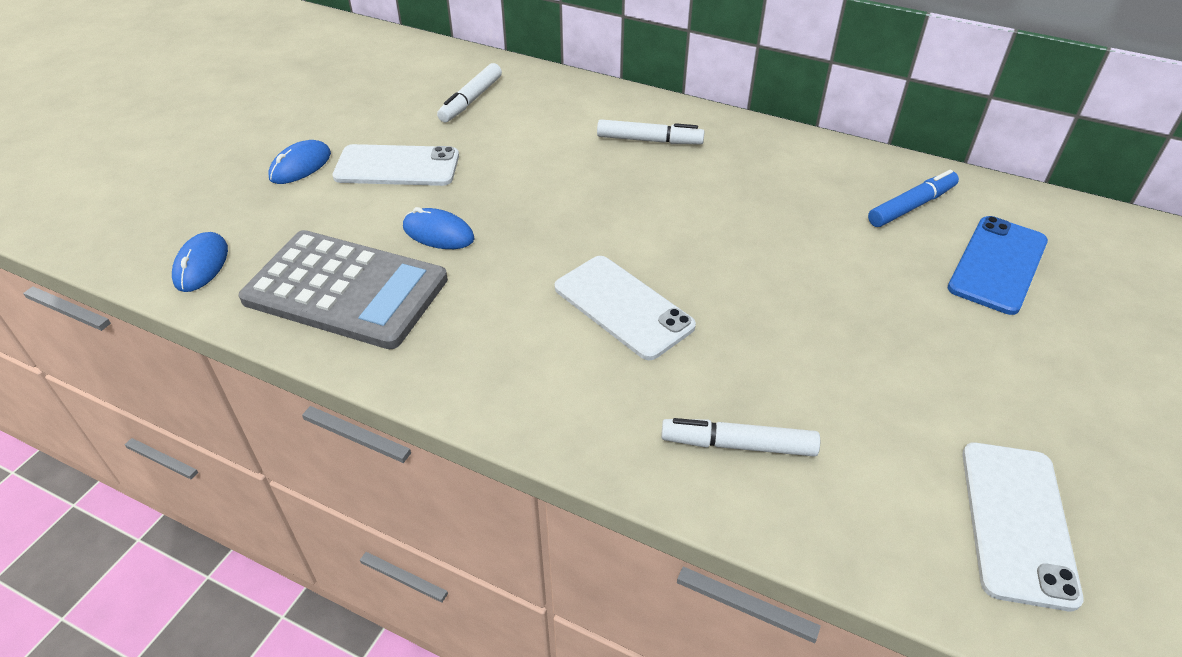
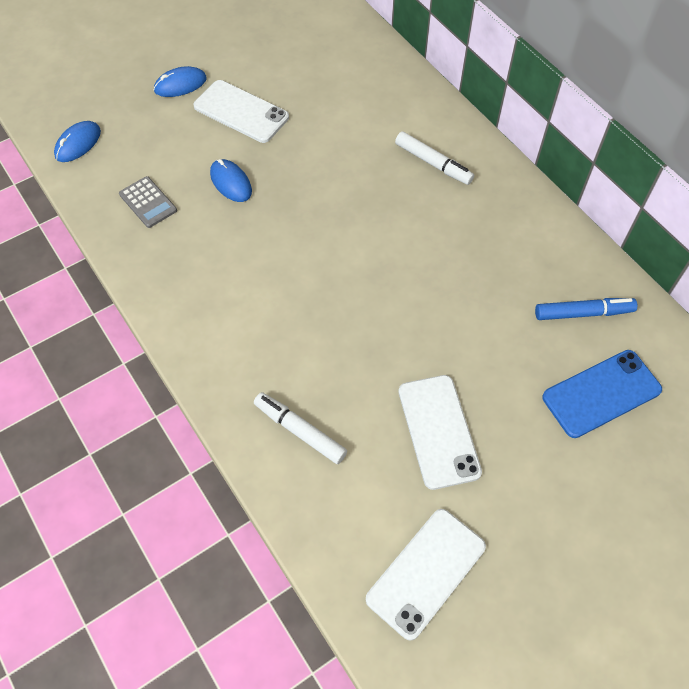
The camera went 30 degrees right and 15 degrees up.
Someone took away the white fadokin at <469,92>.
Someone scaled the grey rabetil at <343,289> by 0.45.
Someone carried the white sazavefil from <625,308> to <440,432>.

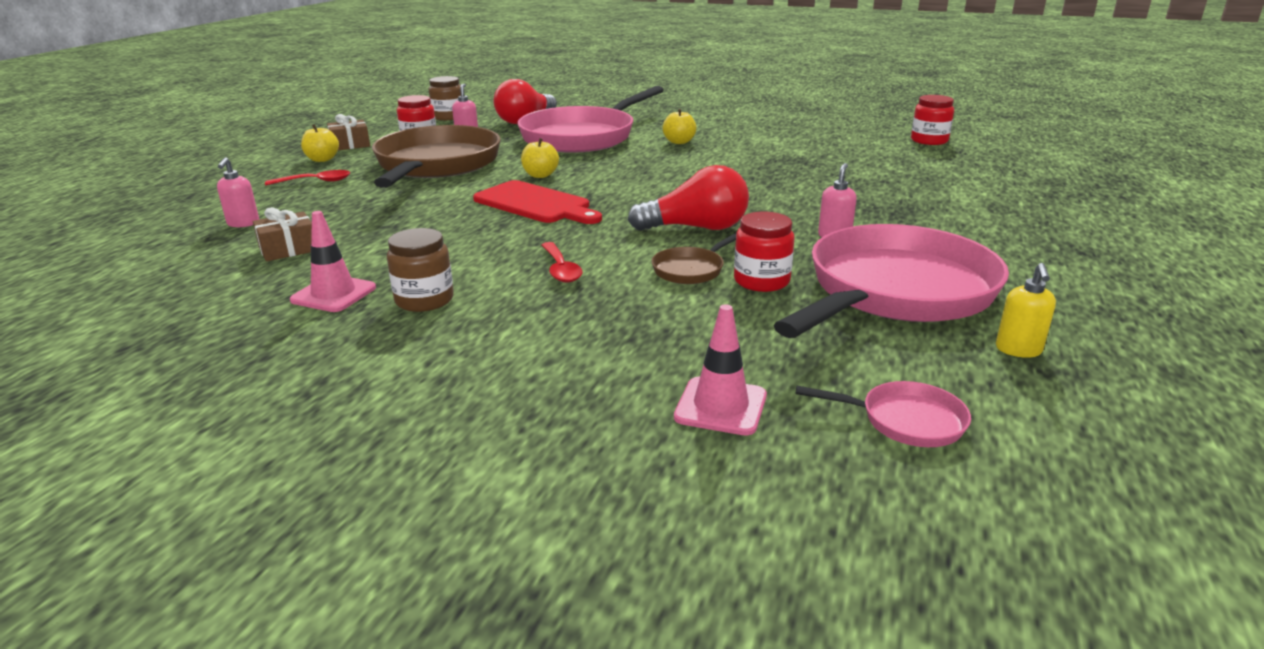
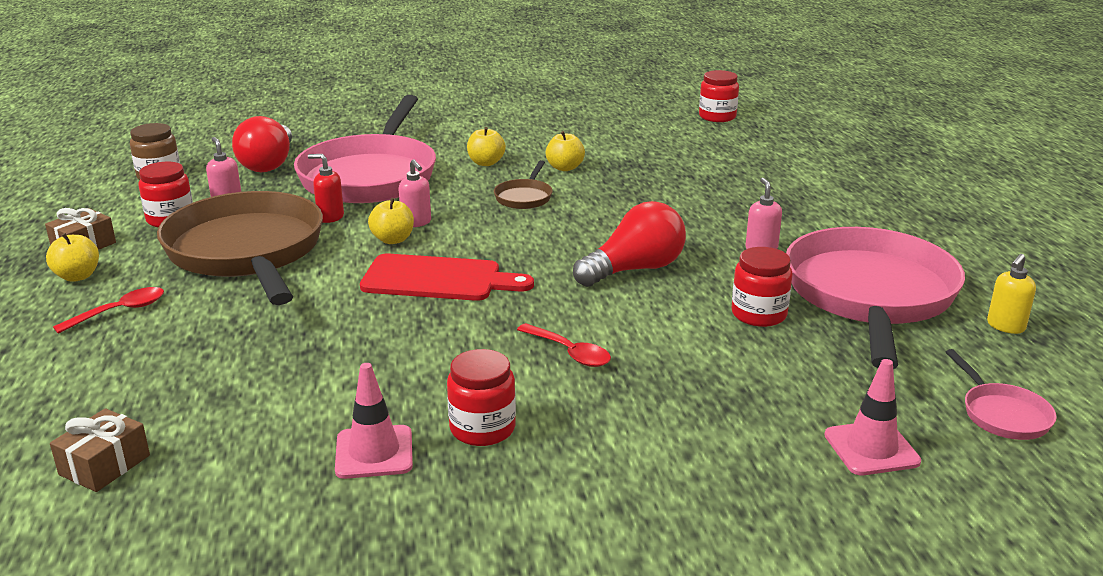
The camera went 30 degrees left and 0 degrees up.
Someone carried the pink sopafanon from <238,192> to <414,193>.
Someone carried the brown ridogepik from <282,234> to <100,450>.
Someone repainted the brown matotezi at <420,270>, which became the red matotezi at <481,397>.
Someone carried the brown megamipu from <694,258> to <523,184>.
Someone rotated the yellow sopafanon at <1026,310> by 60 degrees clockwise.
Someone rotated the pink megamipu at <883,414> by 90 degrees clockwise.
Someone put down the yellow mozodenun at <565,151>.
Someone put down the red sopafanon at <326,188>.

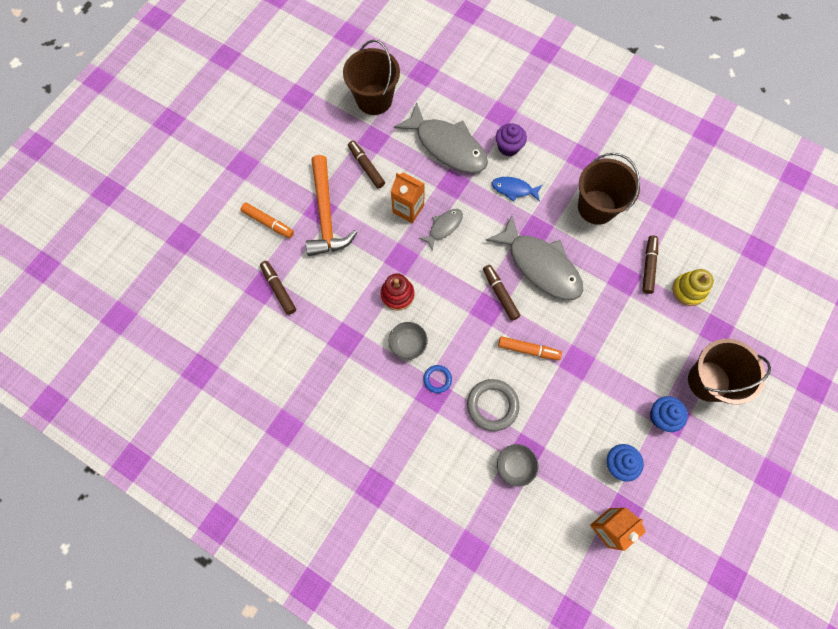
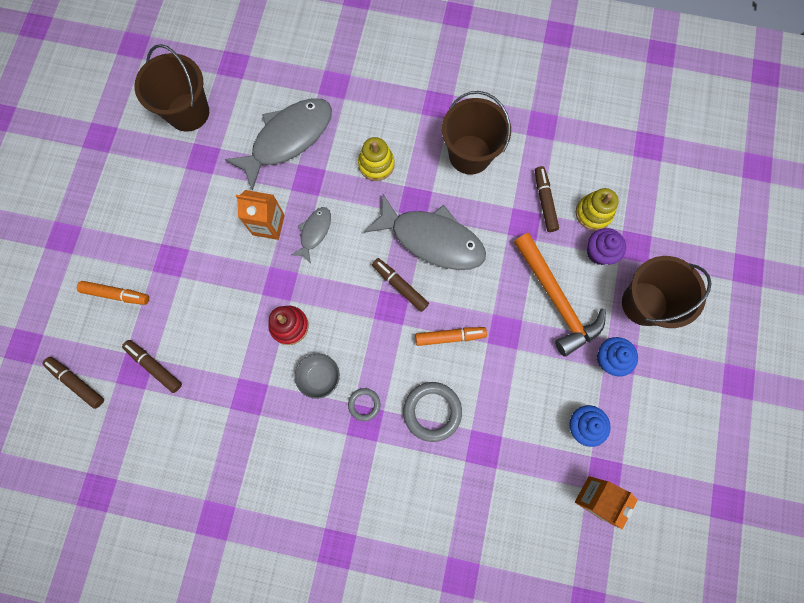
The camera went 20 degrees left and 5 degrees up.
Someone rotated the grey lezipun at <441,137> by 60 degrees counterclockwise.
Someone carried the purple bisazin from <511,139> to <606,246>.
Someone carried the brown fadokin from <366,164> to <73,383>.
Someone carried the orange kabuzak from <331,205> to <560,295>.
Someone swapped the blue lezipun at <517,189> for the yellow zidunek at <376,159>.
Someone repainted the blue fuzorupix at <437,379>, which became the grey fuzorupix at <364,404>.
Someone took away the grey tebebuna at <518,465>.

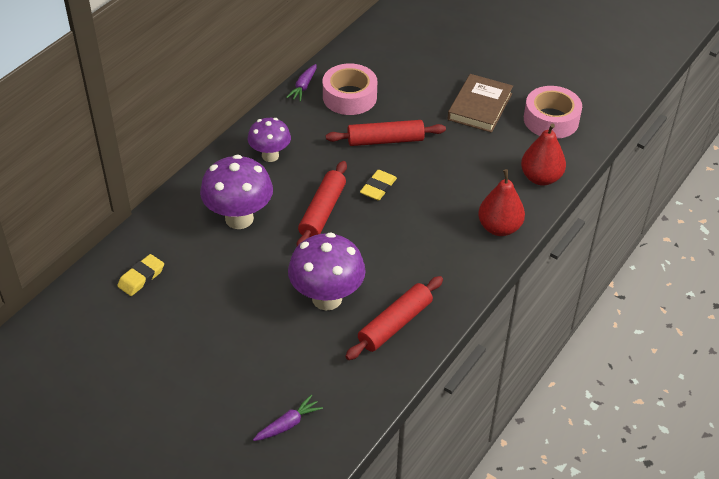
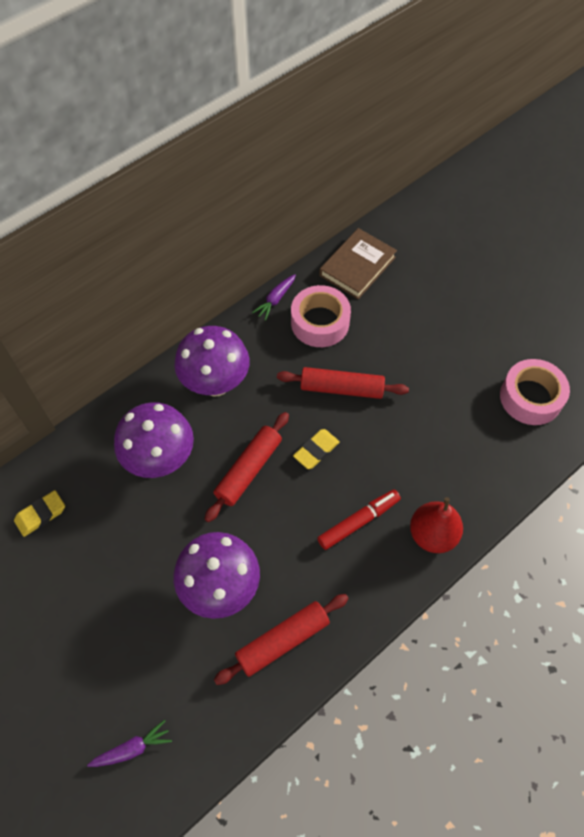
The camera went 15 degrees right and 15 degrees up.
Someone carried the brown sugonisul from <480,103> to <358,263>.
Someone scaled the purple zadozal at <269,140> by 1.57.
Someone took away the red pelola at <543,155>.
Someone put down the red fadokin at <359,520>.

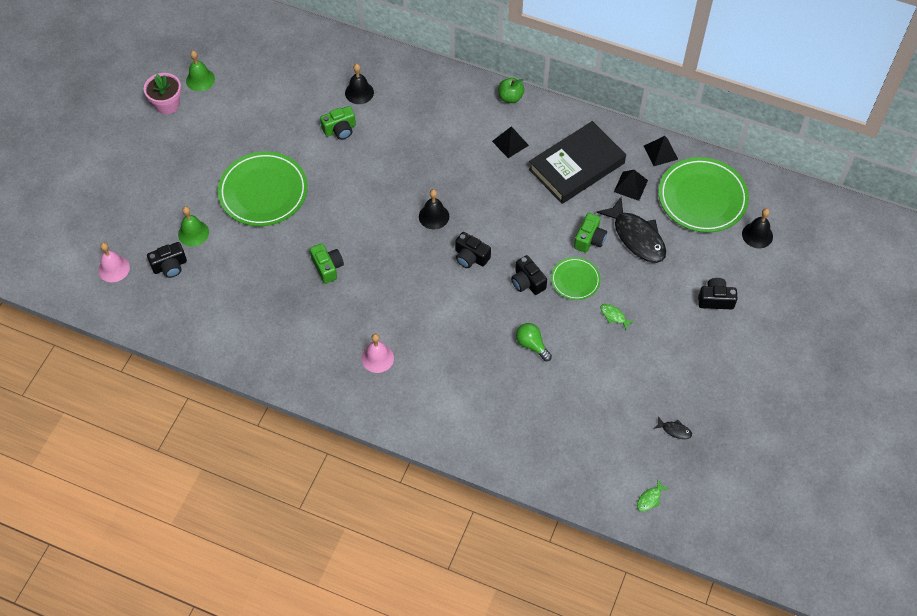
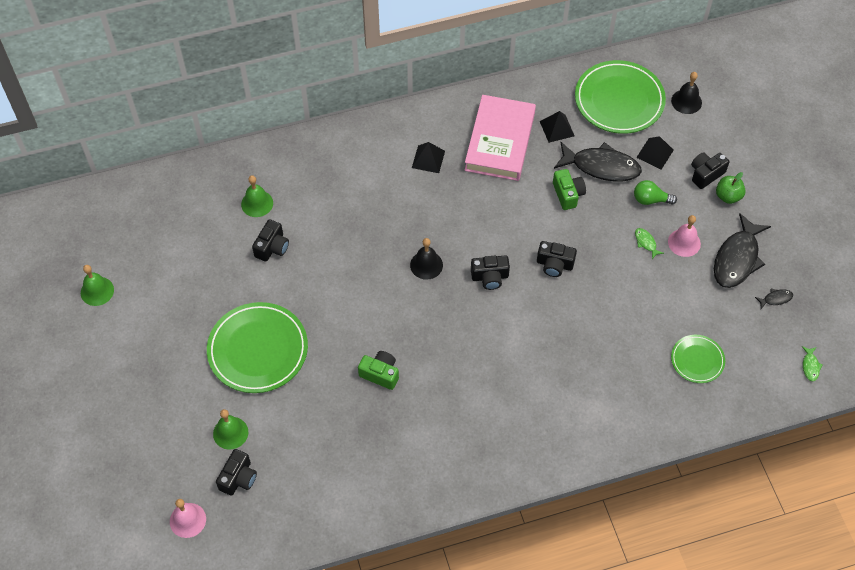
The camera went 40 degrees left and 0 degrees up.
Someone repainted the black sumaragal at <359,84>, which became the green sumaragal at <257,196>.
Someone took away the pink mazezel at <162,93>.
Someone carried the green mozodenun from <511,90> to <731,188>.
Someone repainted the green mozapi at <338,123>, which became the black mozapi at <270,240>.
Someone repainted the black sugonisul at <577,162>, which became the pink sugonisul at <500,138>.
Someone carried the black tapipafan from <661,151> to <655,153>.
Someone carried the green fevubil from <576,278> to <698,359>.
Someone rotated the green lezipun at <617,317> by 60 degrees clockwise.
Someone carried the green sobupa from <534,342> to <655,192>.
Someone carried the pink sumaragal from <378,353> to <684,236>.
Someone put down the black lezipun at <742,250>.

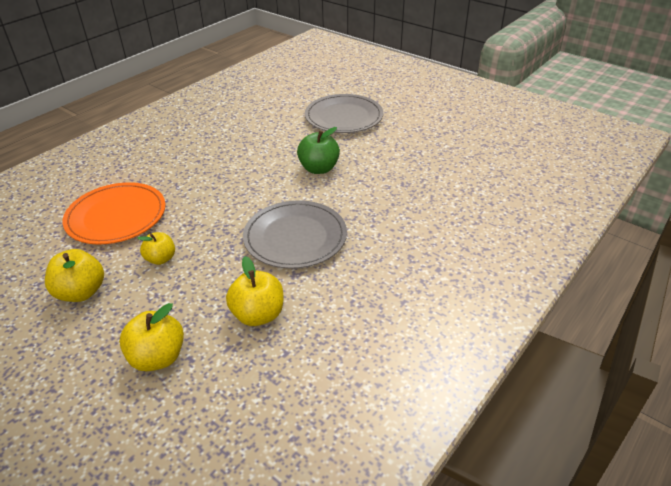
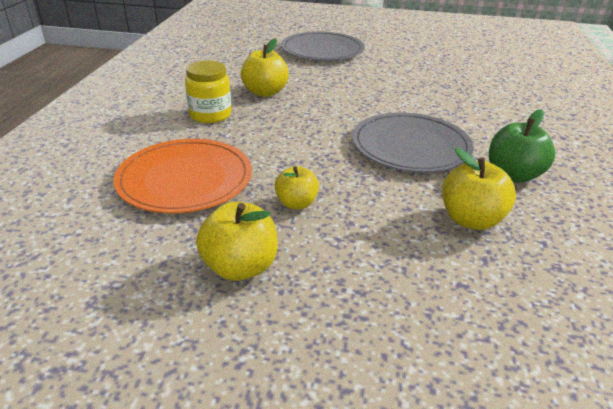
The camera went 30 degrees left and 5 degrees down.
Someone carried the green mozodenun from <318,150> to <522,146>.
Someone carried the yellow mozodenun from <151,337> to <265,67>.
Someone put down the yellow matotezi at <208,92>.

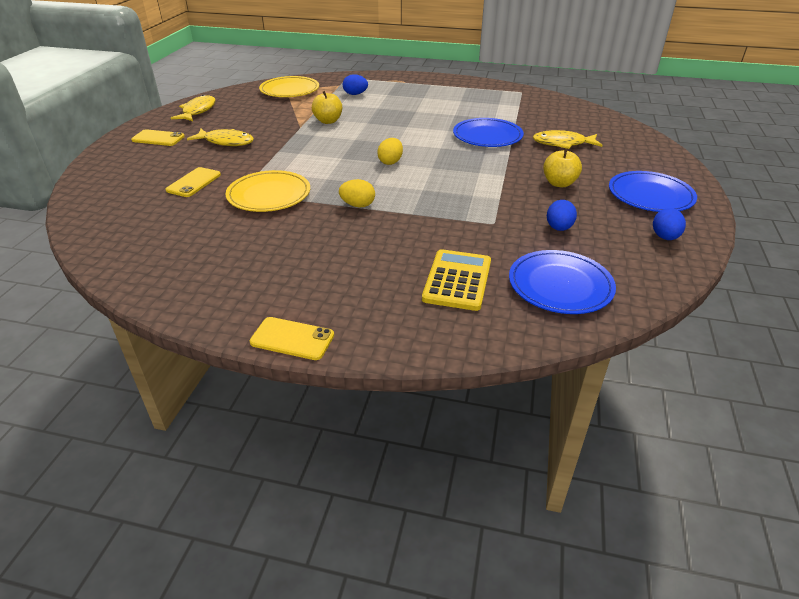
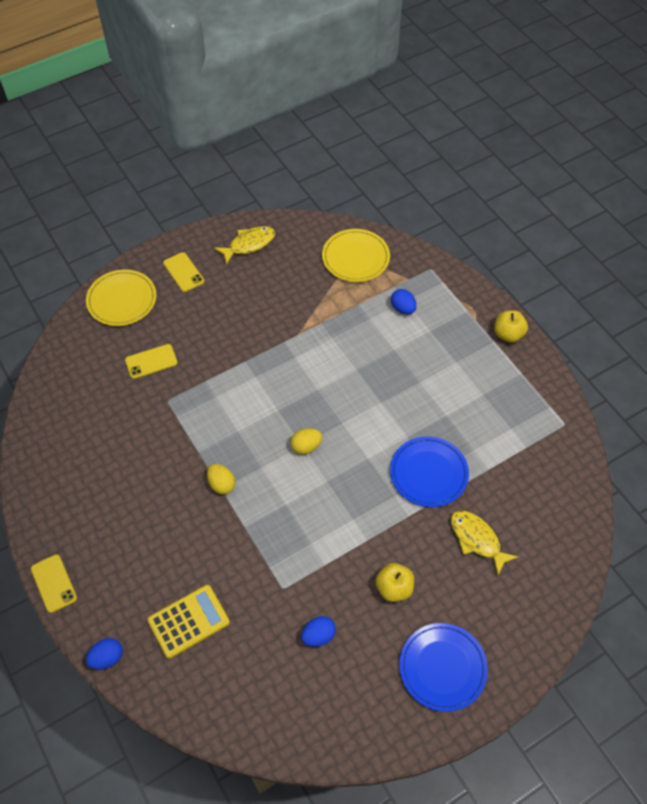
The camera went 45 degrees right and 20 degrees up.
Someone carried the yellow mozodenun from <327,107> to <511,326>.
Someone took away the yellow lezipun at <220,137>.
Someone carried the yellow fevubil from <268,191> to <121,298>.
Someone carried the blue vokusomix from <669,224> to <104,654>.
Someone took away the blue fevubil at <562,282>.

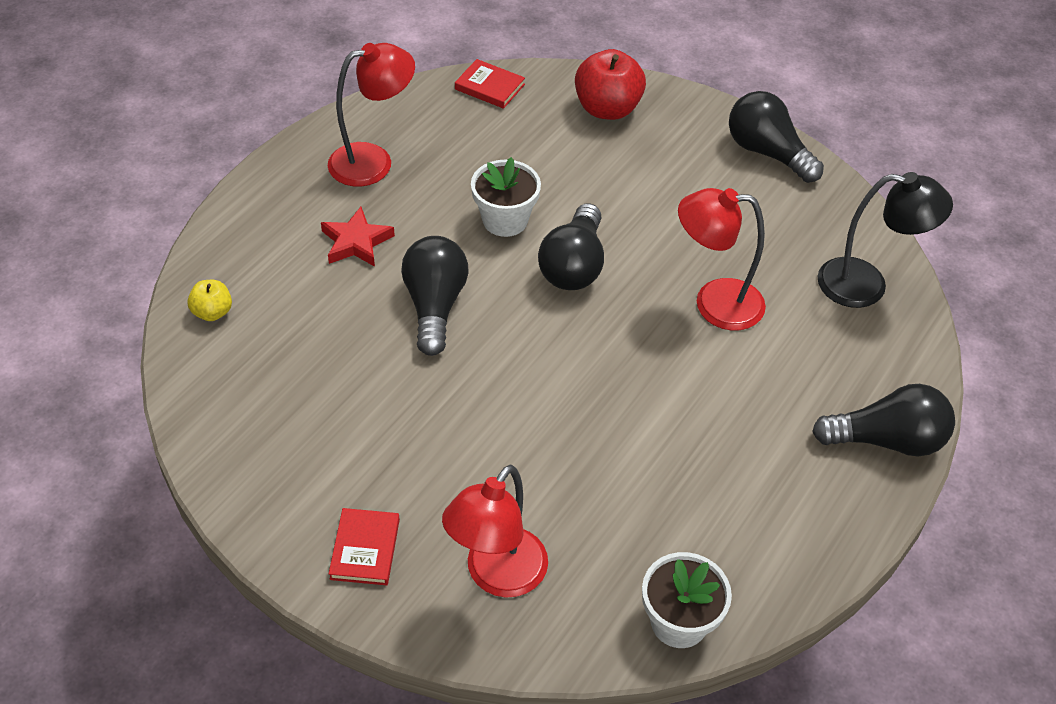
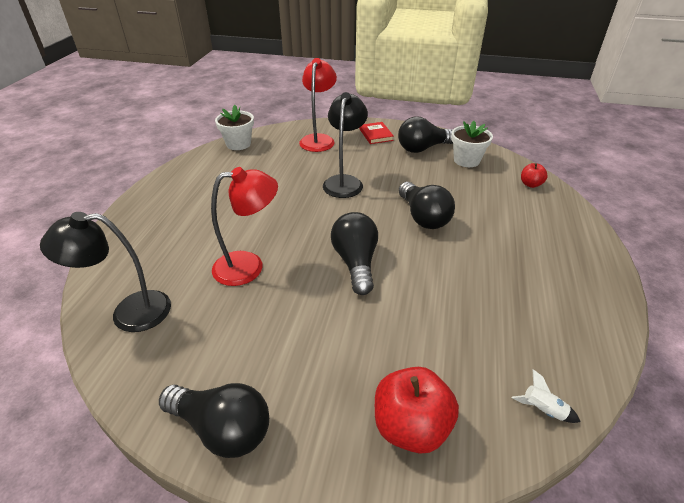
The camera went 160 degrees right and 10 degrees down.
Someone took away the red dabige at <371,115>.
Someone swapped the red sugonisul at <490,84> for the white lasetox at <546,396>.
Someone carried the white mazezel from <506,197> to <472,144>.
Someone took away the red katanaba at <358,237>.
Someone repainted the yellow mozodenun at <209,300>, which became the red mozodenun at <534,175>.
Someone carried the black sobupa from <883,420> to <425,135>.
Someone put down the black dabige at <345,145>.

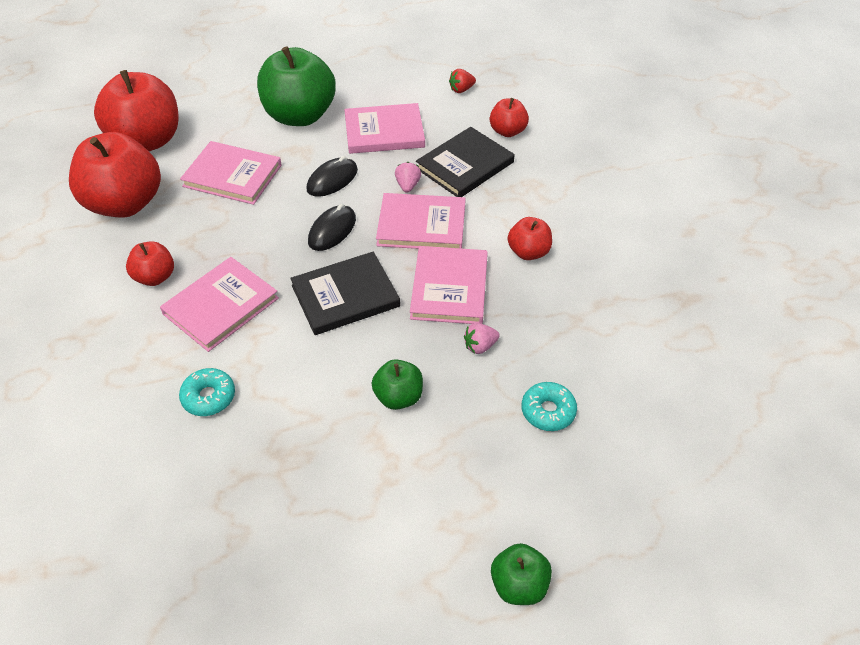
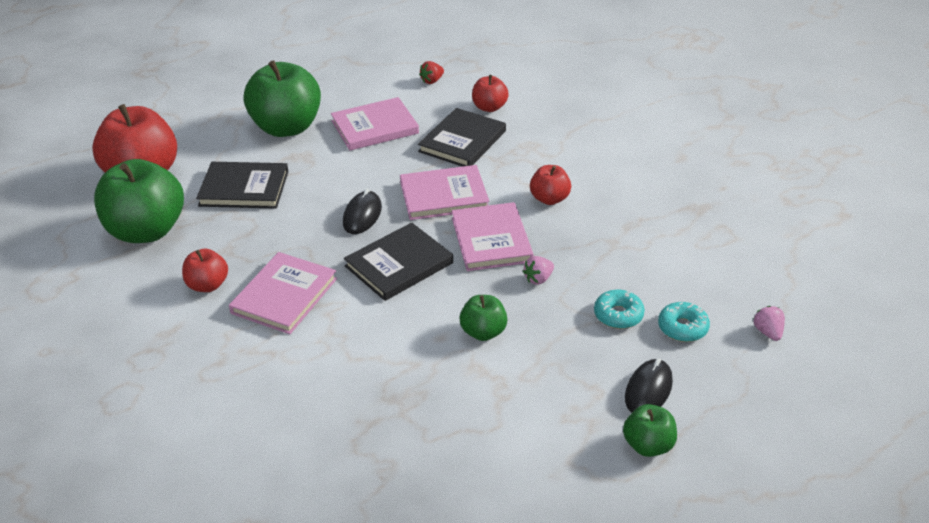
The camera went 15 degrees left and 10 degrees down.
Someone repainted the red mozodenun at <115,174>, which became the green mozodenun at <139,201>.
Someone repainted the pink sugonisul at <231,173>, which became the black sugonisul at <242,185>.
Someone carried the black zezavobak from <332,176> to <649,386>.
Someone carried the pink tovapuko from <408,177> to <769,323>.
Someone carried the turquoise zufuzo from <207,392> to <684,322>.

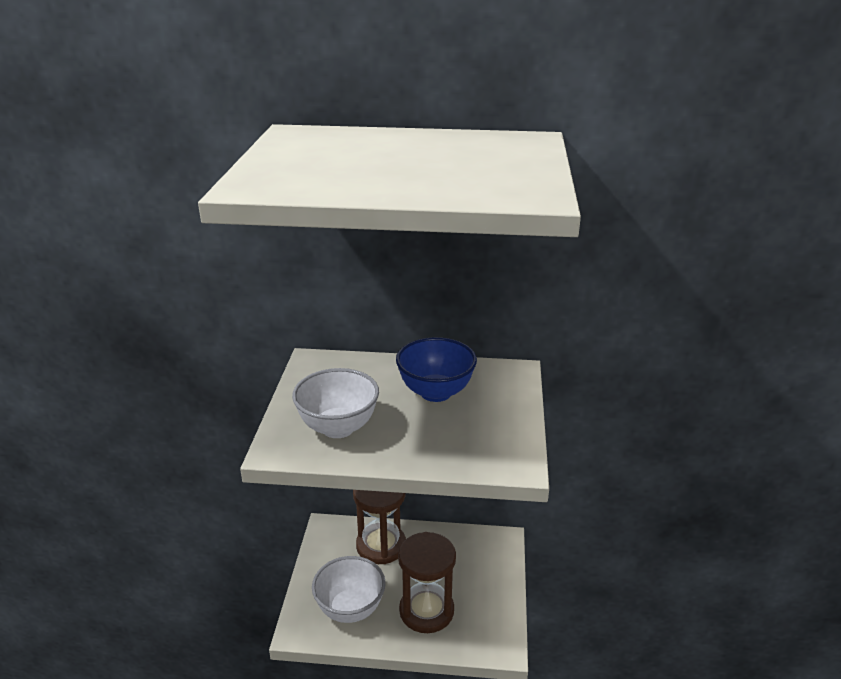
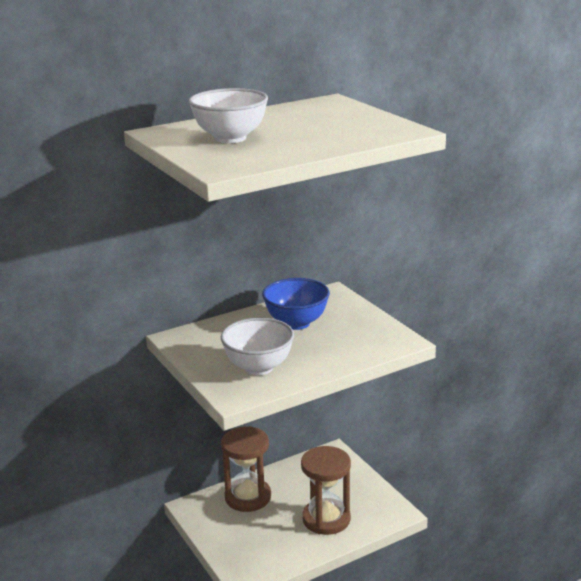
The camera went 35 degrees left and 5 degrees down.
Someone carried the white tebebuna from <349,589> to <228,115>.

